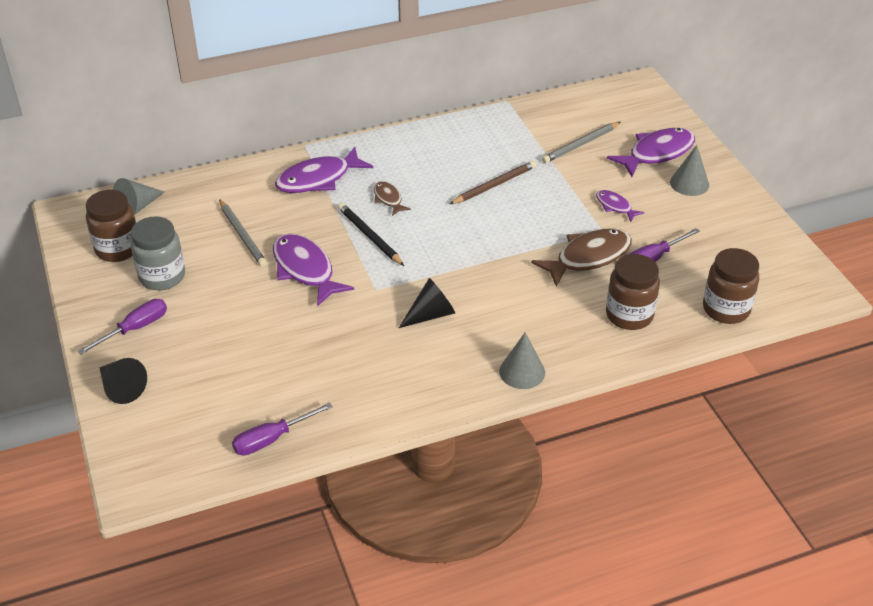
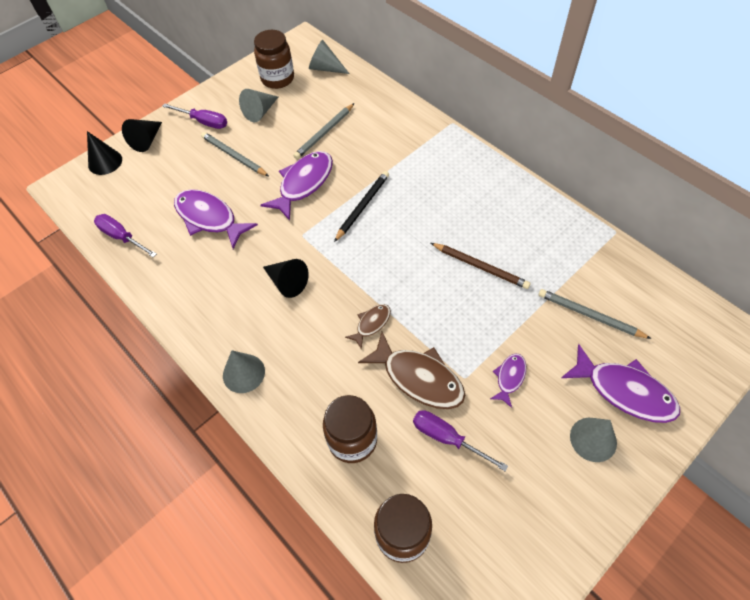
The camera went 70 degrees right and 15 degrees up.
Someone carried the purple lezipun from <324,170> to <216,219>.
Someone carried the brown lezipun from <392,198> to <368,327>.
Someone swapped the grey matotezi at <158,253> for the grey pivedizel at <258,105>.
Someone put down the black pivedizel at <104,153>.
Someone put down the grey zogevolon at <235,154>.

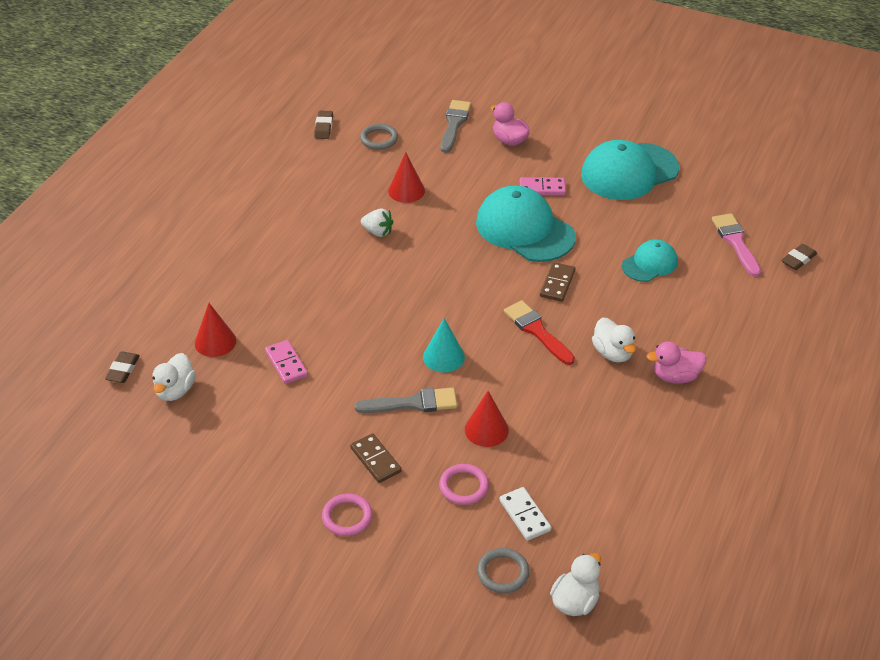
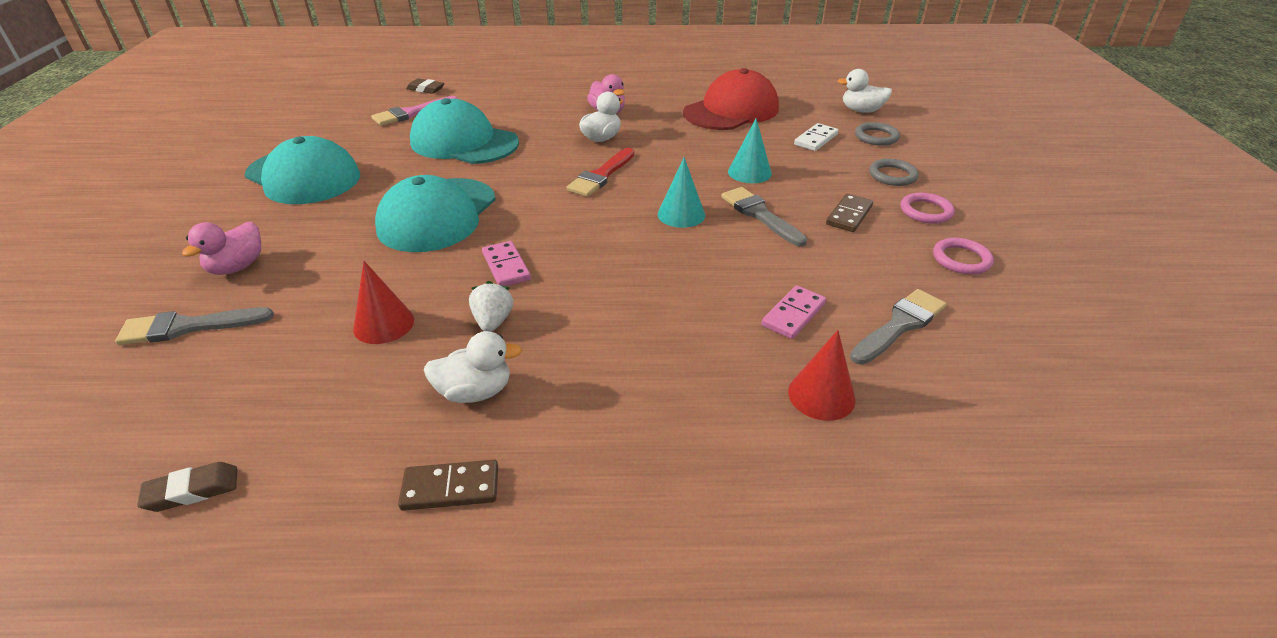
The camera went 115 degrees left and 5 degrees down.
Someone carried the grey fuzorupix from <379,137> to <894,172>.
Someone carried the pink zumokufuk from <543,186> to <506,263>.
Someone scaled the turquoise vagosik at <650,261> by 1.82.
Someone carried the brown zumokufuk from <557,282> to <448,485>.
Someone took away the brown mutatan at <122,367>.
Someone carried the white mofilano from <174,377> to <473,367>.
Someone repainted the red pivedizel at <487,419>, which became the turquoise pivedizel at <750,150>.
Someone carried the pink fuzorupix from <464,484> to <963,256>.
Someone put down the red vagosik at <731,99>.
Someone put down the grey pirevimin at <898,327>.

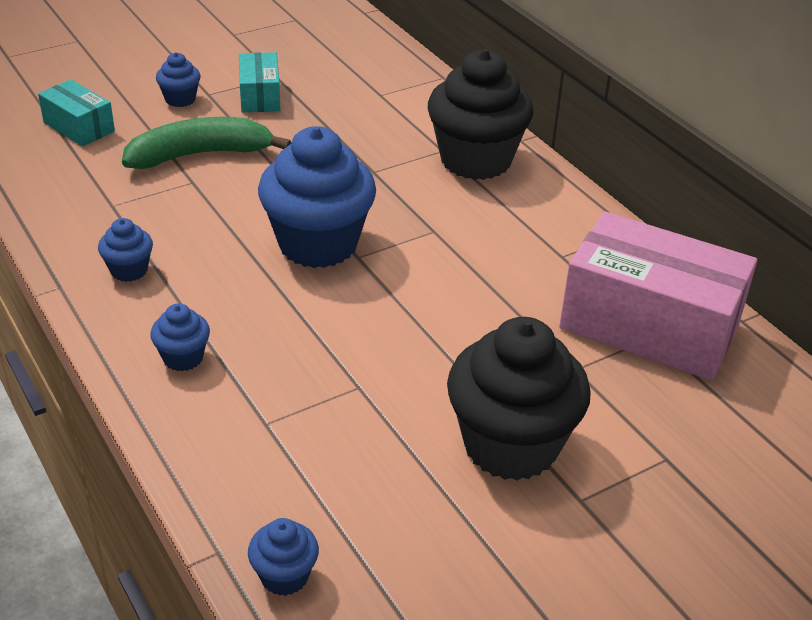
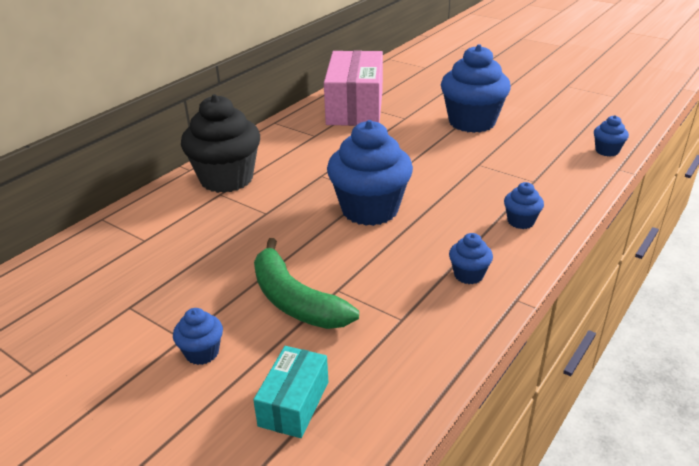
The camera went 110 degrees left and 5 degrees down.
Someone took away the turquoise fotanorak at <260,82>.
Someone repainted the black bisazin at <519,399>, which became the blue bisazin at <476,88>.

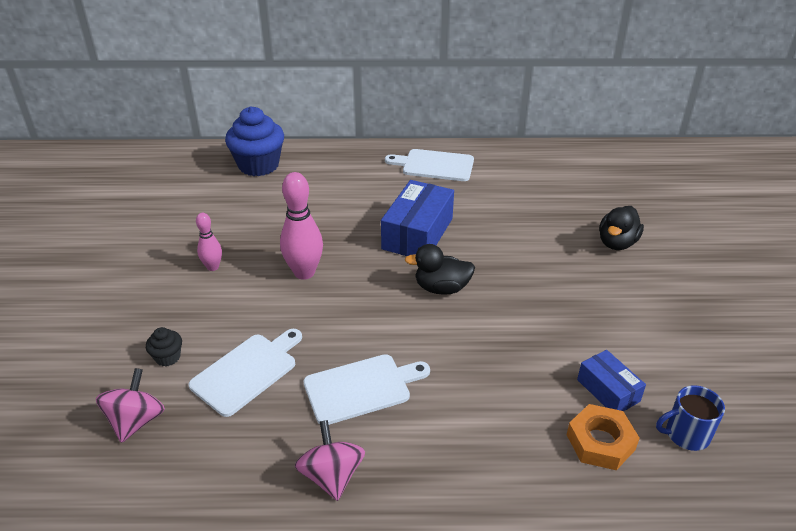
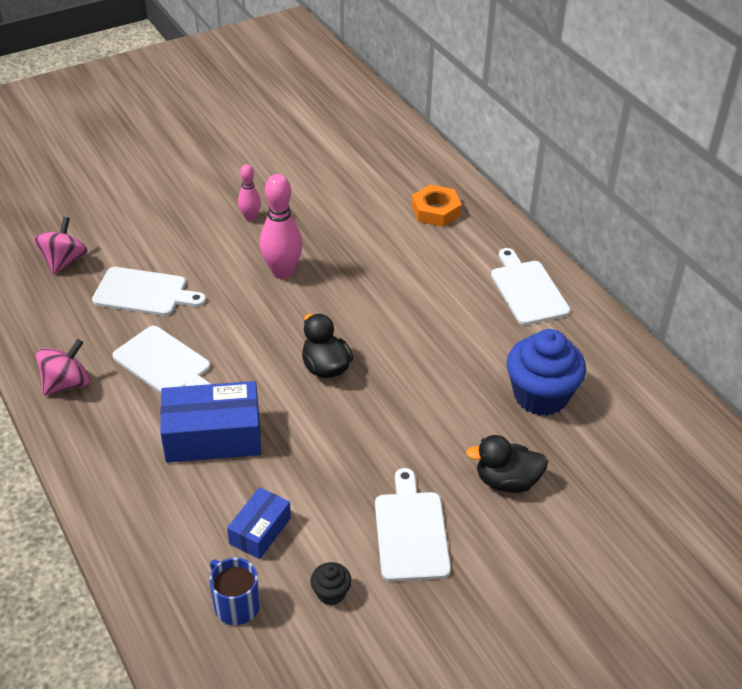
The camera went 60 degrees right and 5 degrees up.
Someone carried the blue bisazin from <254,141> to <546,372>.
Someone carried the blue fotanorak from <417,218> to <210,422>.
Someone carried the black bisazin from <164,347> to <331,583>.
Someone rotated the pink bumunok at <130,405> by 60 degrees counterclockwise.
Someone carried the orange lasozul from <603,437> to <437,206>.
Someone put down the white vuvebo at <413,525>.

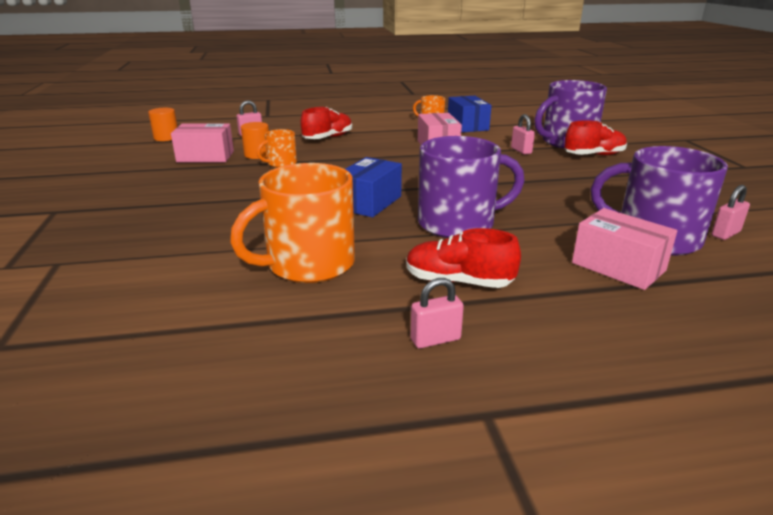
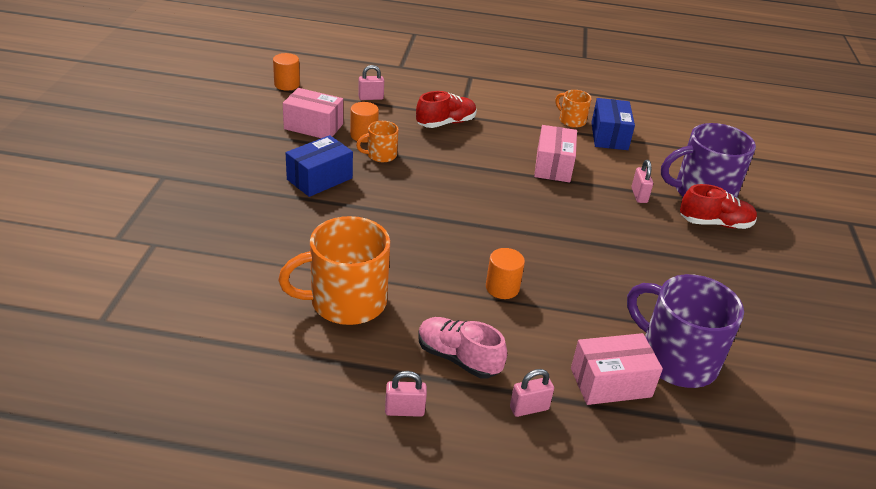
The camera went 15 degrees right and 10 degrees up.
Someone swapped the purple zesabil at <471,187> for the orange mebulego at <505,273>.
Someone carried the blue fotanorak from <374,187> to <319,166>.
Someone carried the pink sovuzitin from <730,212> to <532,393>.
Someone rotated the pink fotanorak at <624,249> by 75 degrees counterclockwise.
Someone repainted the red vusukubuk at <463,258>, which became the pink vusukubuk at <462,347>.

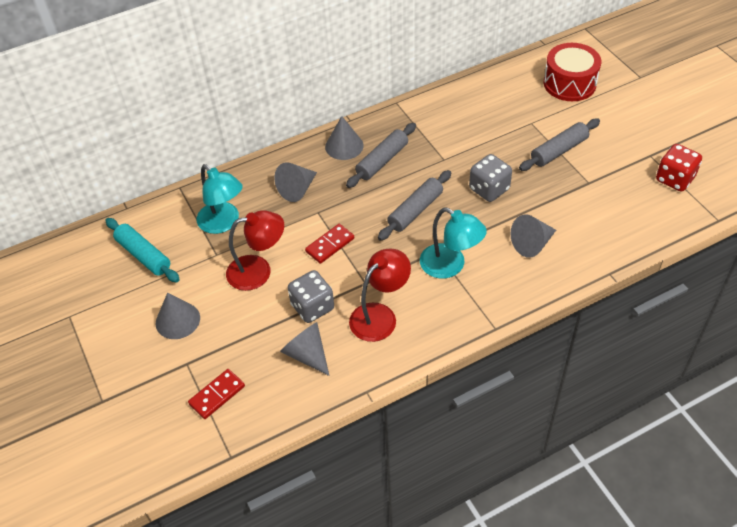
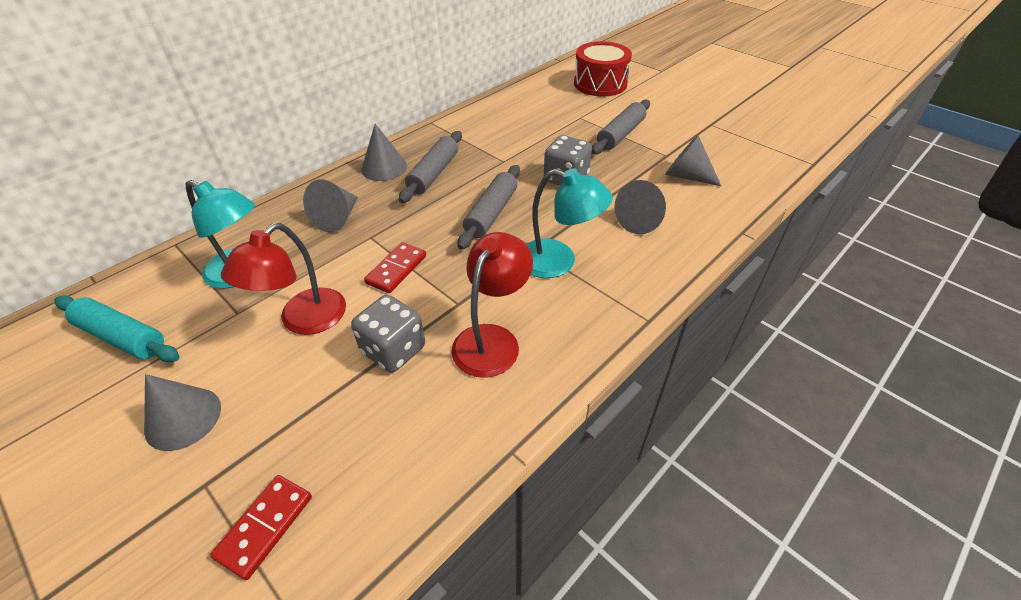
The camera went 20 degrees left and 5 degrees down.
Someone took away the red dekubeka at <679,167>.
Someone rotated the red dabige at <255,250> by 150 degrees clockwise.
Someone carried the grey pivedizel from <305,349> to <693,160>.

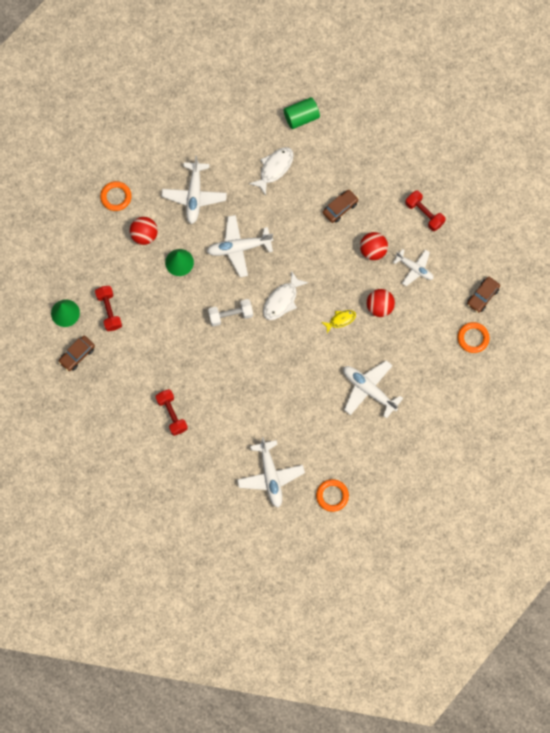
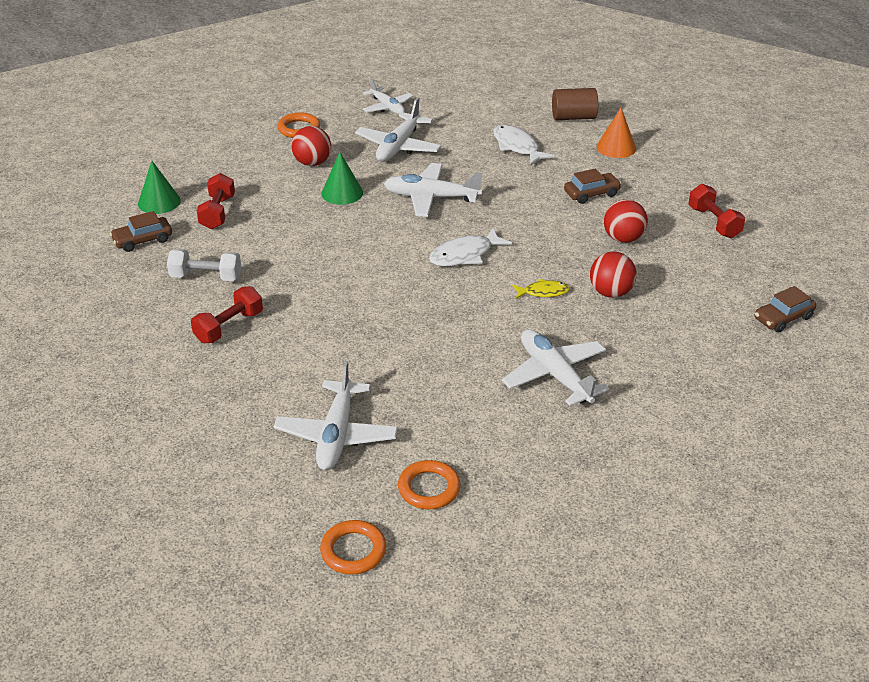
The camera went 20 degrees right and 35 degrees down.
Someone repainted the green mebulego at <302,113>, which became the brown mebulego at <575,104>.
Someone rotated the white lezipun at <271,171> by 90 degrees counterclockwise.
Someone carried the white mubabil from <413,267> to <388,96>.
Someone carried the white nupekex from <230,312> to <204,265>.
Someone carried the orange fuzorupix from <473,337> to <353,547>.
Someone rotated the red nupekex at <172,412> by 45 degrees clockwise.
Someone put down the orange pivedizel at <616,133>.

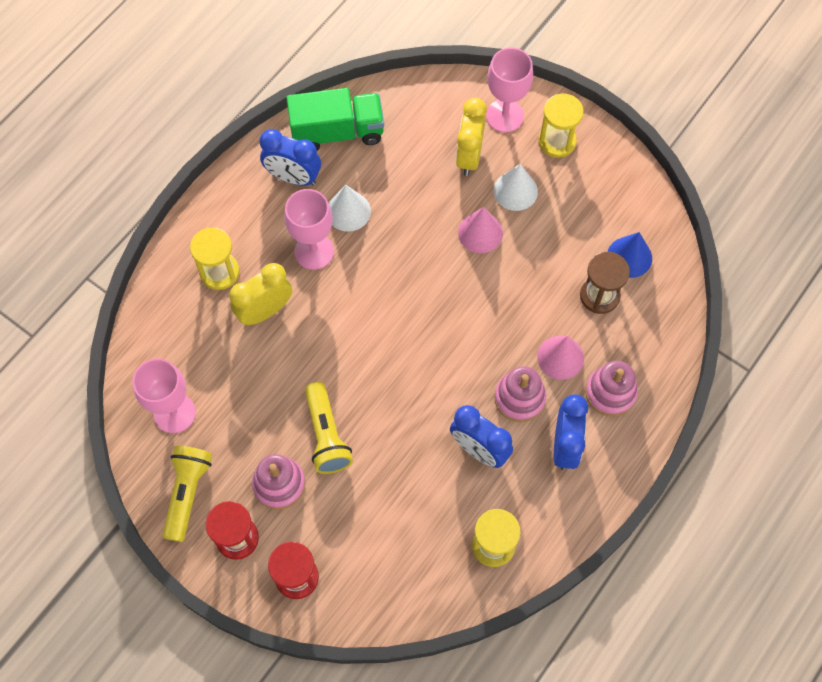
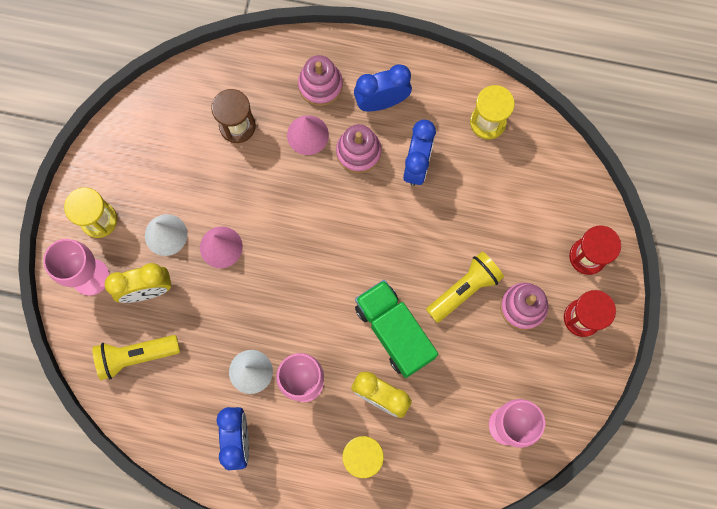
The camera went 115 degrees left and 10 degrees up.
Someone carried the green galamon from <335,119> to <396,329>.
Someone took away the blue pivedizel at <630,255>.
Someone carried the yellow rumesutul from <187,494> to <136,357>.

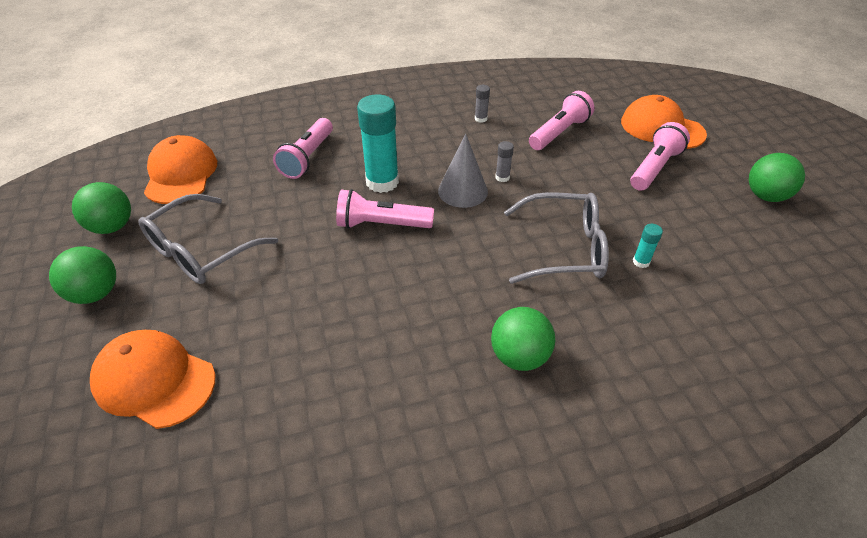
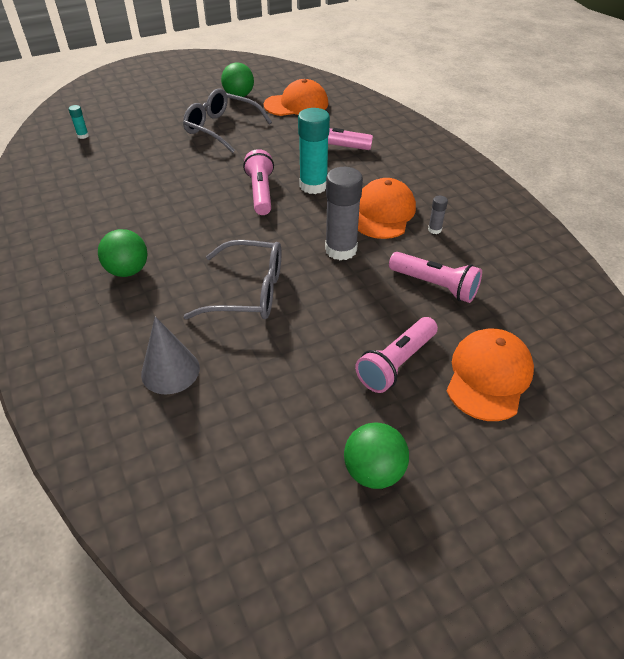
The camera went 80 degrees right and 0 degrees up.
Someone rotated the pink rumesutul at <660,156> by 105 degrees clockwise.
Someone carried the grey pivedizel from <463,171> to <170,355>.
Someone scaled the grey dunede at <504,161> by 2.27.
Someone rotated the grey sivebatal at <556,238> by 75 degrees counterclockwise.
Someone carried the turquoise dunede from <648,246> to <78,122>.
Someone took away the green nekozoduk at <82,275>.
Someone carried the orange vagosik from <152,379> to <387,208>.

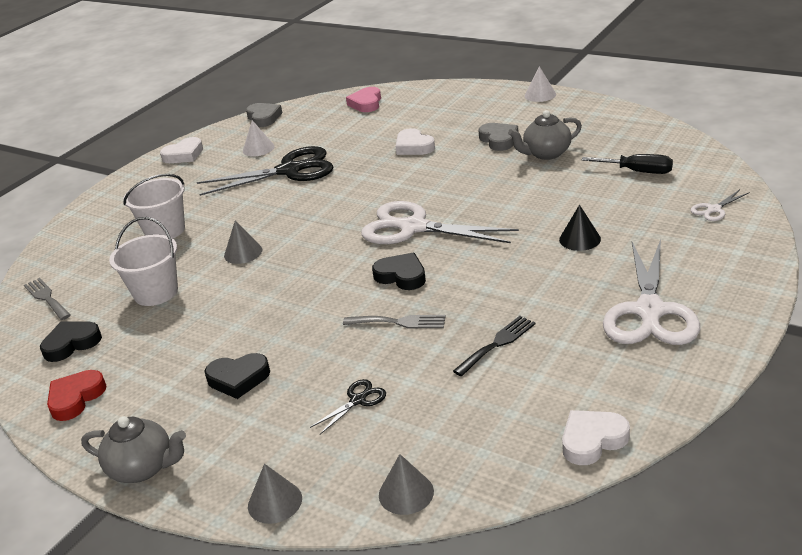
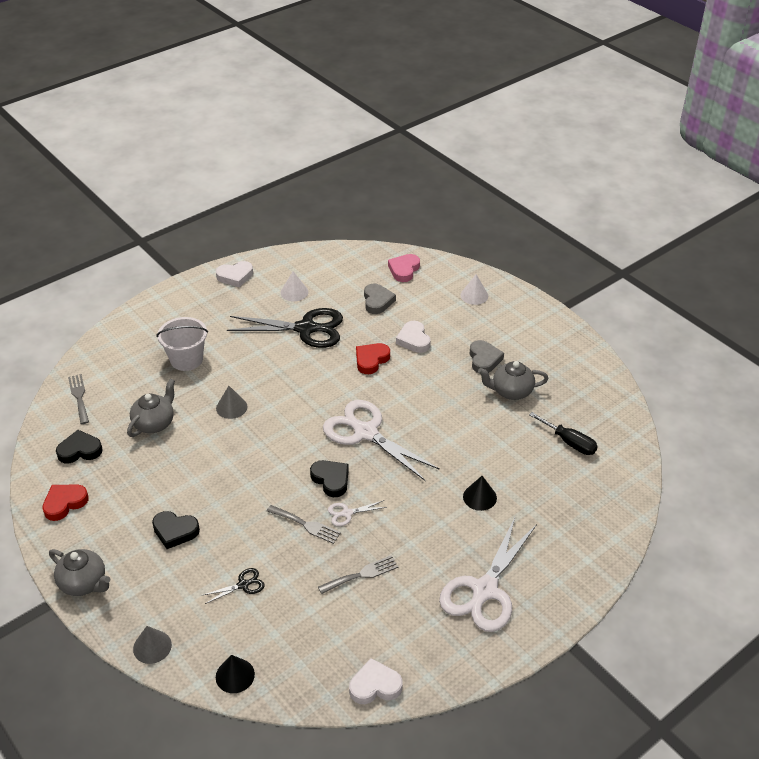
The camera went 15 degrees right and 10 degrees up.
Someone carried the white pivedizel from <540,84> to <474,289>.
Someone carried the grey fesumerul from <264,115> to <380,298>.
Someone carried the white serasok from <720,205> to <357,513>.
Someone swapped the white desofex at <143,261> for the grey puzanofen at <151,408>.
Someone repainted the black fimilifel at <494,346>, which became the grey fimilifel at <358,574>.
Someone repainted the grey pivedizel at <406,484>, which became the black pivedizel at <235,674>.
Someone put down the red fesumerul at <373,358>.

